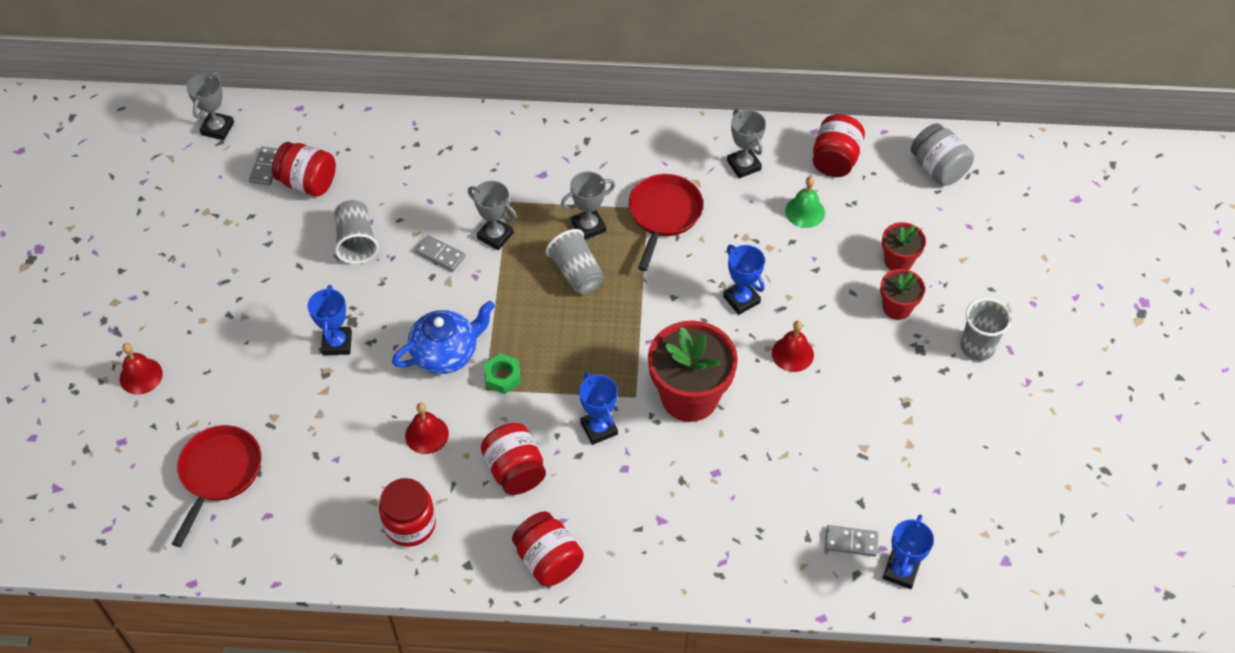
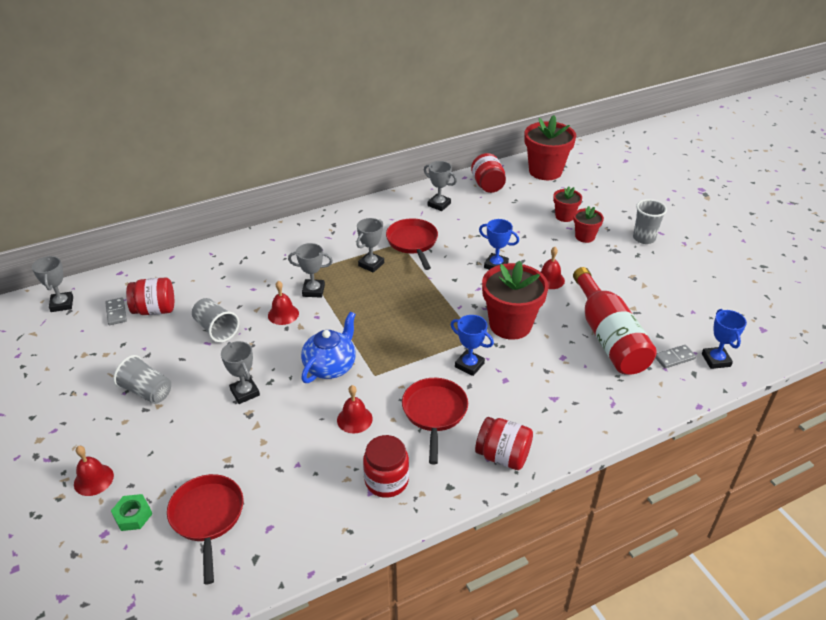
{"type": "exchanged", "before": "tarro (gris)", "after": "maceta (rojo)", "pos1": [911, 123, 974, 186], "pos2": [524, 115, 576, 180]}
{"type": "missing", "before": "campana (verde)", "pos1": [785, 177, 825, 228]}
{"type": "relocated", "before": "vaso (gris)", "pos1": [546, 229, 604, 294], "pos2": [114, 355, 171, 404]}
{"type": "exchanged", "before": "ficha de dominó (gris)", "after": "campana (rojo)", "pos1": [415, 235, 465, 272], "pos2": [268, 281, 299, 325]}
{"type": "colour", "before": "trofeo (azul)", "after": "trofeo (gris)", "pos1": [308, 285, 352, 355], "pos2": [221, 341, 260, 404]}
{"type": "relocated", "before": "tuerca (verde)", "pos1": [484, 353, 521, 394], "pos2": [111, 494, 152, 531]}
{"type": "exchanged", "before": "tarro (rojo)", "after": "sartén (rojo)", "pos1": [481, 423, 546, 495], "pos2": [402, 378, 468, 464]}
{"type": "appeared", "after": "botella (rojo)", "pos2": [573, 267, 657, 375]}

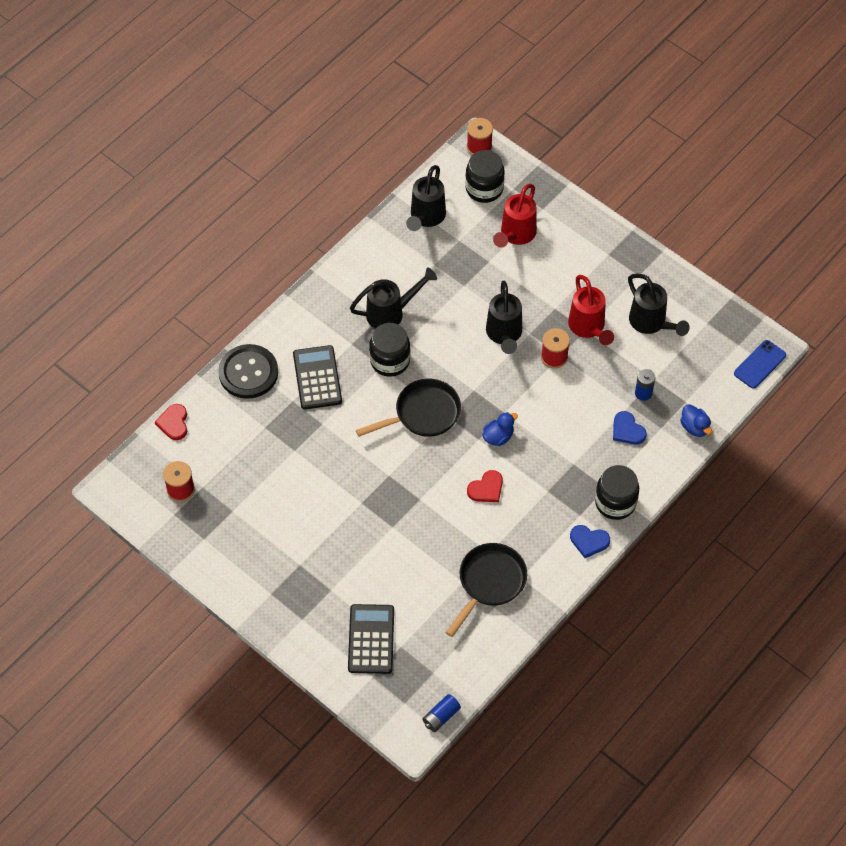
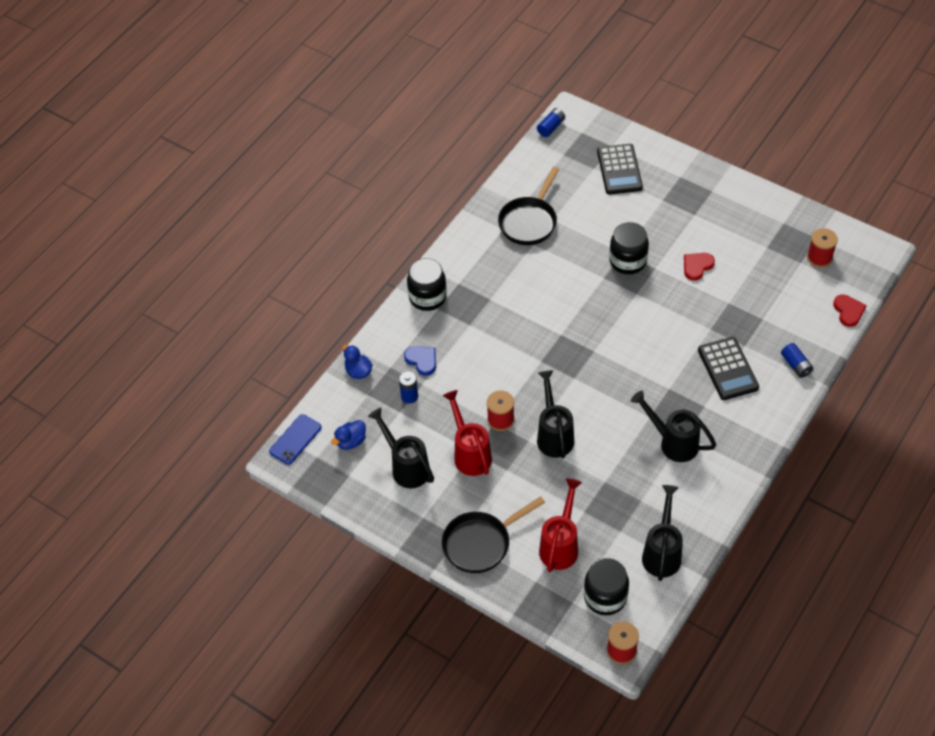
{"type": "spun", "before": "regadera (negro)", "pos1": [350, 267, 437, 329], "pos2": [631, 390, 716, 462], "turn": 60}
{"type": "relocated", "before": "tarro (negro)", "pos1": [369, 323, 410, 377], "pos2": [609, 222, 649, 274]}
{"type": "exchanged", "before": "botón (negro)", "after": "pila (azul)", "pos1": [218, 344, 278, 399], "pos2": [781, 343, 813, 378]}
{"type": "relocated", "before": "sartén (negro)", "pos1": [356, 379, 461, 437], "pos2": [442, 496, 545, 573]}
{"type": "relocated", "before": "pato (azul)", "pos1": [482, 412, 518, 446], "pos2": [331, 420, 366, 450]}
{"type": "relocated", "before": "corazón (rojo)", "pos1": [467, 470, 503, 502], "pos2": [684, 253, 715, 281]}
{"type": "missing", "before": "corazón (azul)", "pos1": [570, 525, 610, 558]}

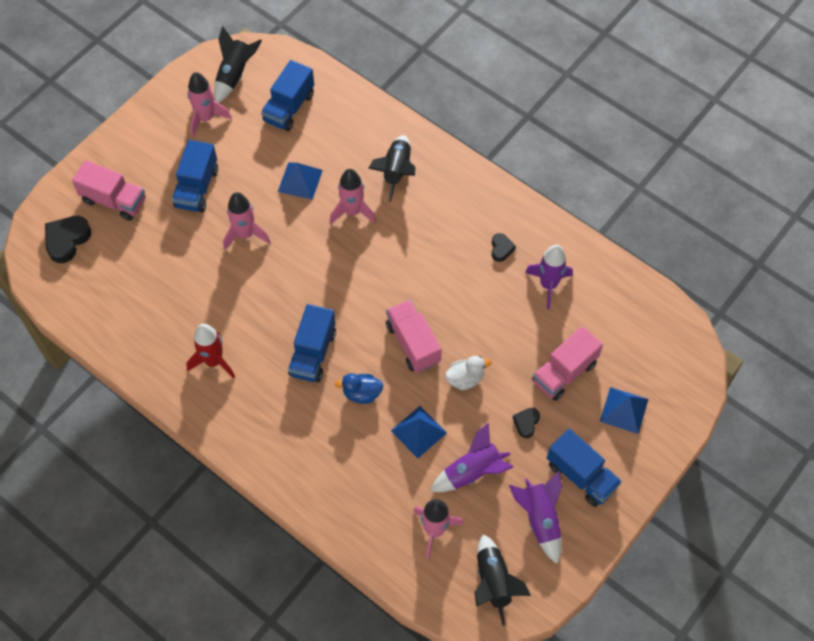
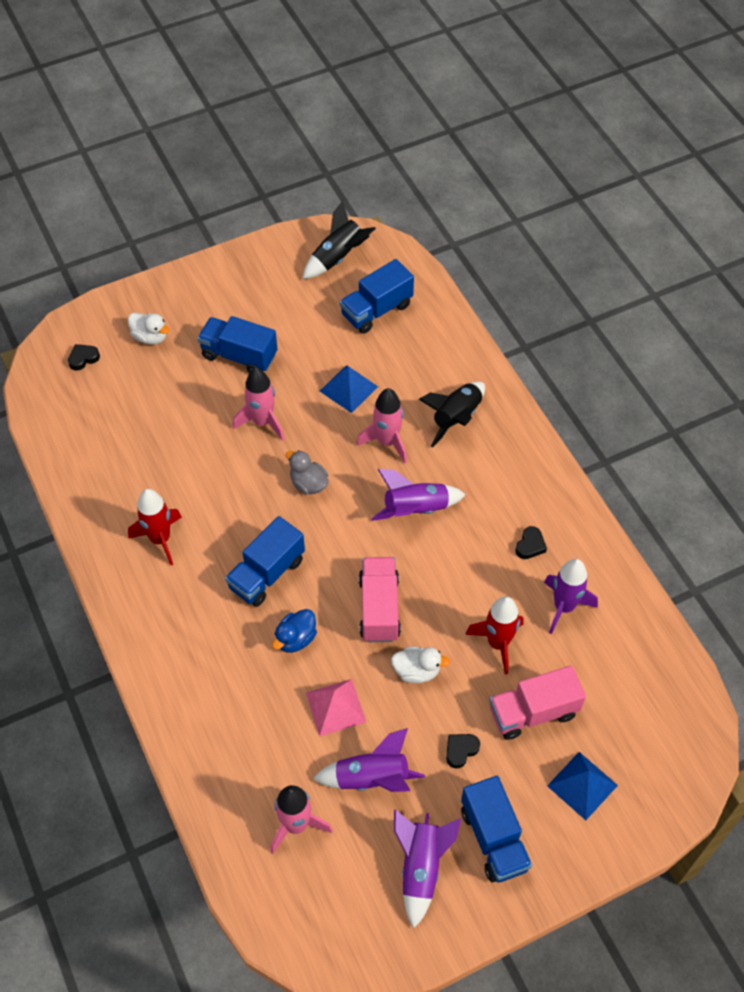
{"type": "missing", "before": "cohete (rosa)", "pos1": [188, 72, 232, 137]}
{"type": "spun", "before": "camión (azul)", "pos1": [172, 140, 218, 213], "pos2": [197, 316, 277, 373], "turn": 75}
{"type": "exchanged", "before": "camión (rosa)", "after": "pato (blanco)", "pos1": [72, 160, 146, 221], "pos2": [128, 313, 169, 345]}
{"type": "size", "before": "corazón (negro)", "pos1": [45, 216, 91, 263], "pos2": [68, 344, 100, 371], "scale": 0.56}
{"type": "spun", "before": "pato (azul)", "pos1": [335, 373, 383, 404], "pos2": [272, 609, 317, 653], "turn": -75}
{"type": "colour", "before": "pirámide (azul)", "after": "pirámide (rosa)", "pos1": [391, 406, 447, 458], "pos2": [306, 679, 366, 736]}
{"type": "missing", "before": "cohete (negro)", "pos1": [475, 534, 531, 626]}
{"type": "appeared", "after": "pato (gris)", "pos2": [286, 450, 329, 495]}
{"type": "appeared", "after": "cohete (morado)", "pos2": [371, 469, 466, 521]}
{"type": "appeared", "after": "cohete (rojo)", "pos2": [465, 596, 524, 674]}

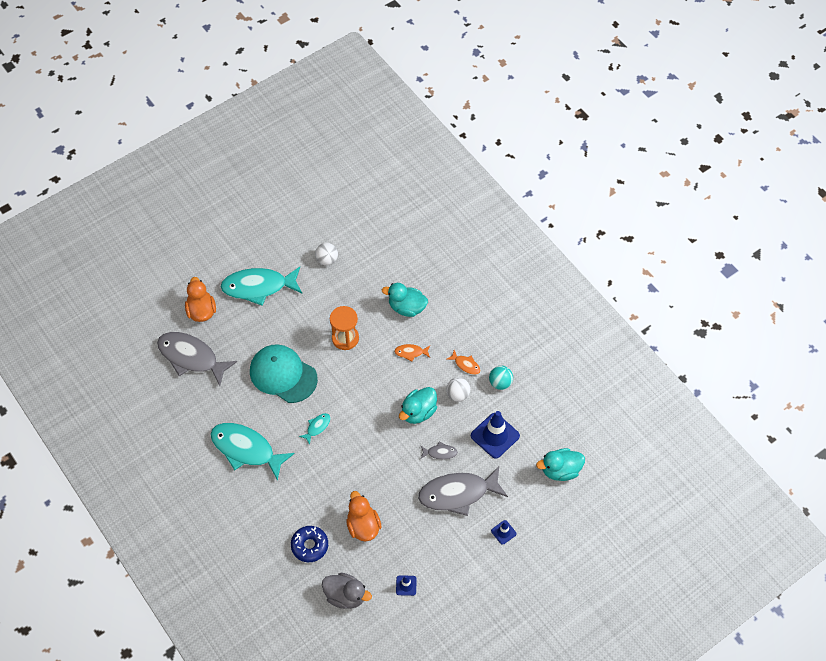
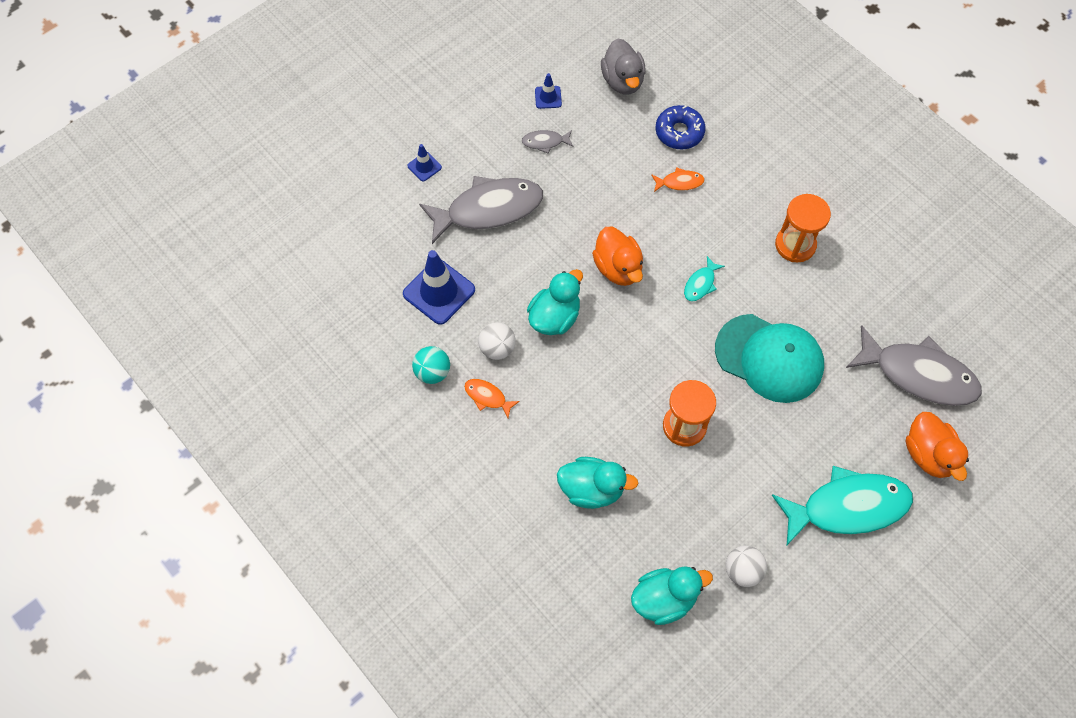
{"type": "relocated", "before": "pez (naranja)", "pos1": [394, 344, 430, 361], "pos2": [651, 167, 705, 192]}
{"type": "exchanged", "before": "pez (turquesa)", "after": "reloj de arena (naranja)", "pos1": [210, 423, 295, 481], "pos2": [775, 194, 831, 263]}
{"type": "relocated", "before": "pez (gris)", "pos1": [420, 442, 458, 460], "pos2": [522, 130, 574, 154]}
{"type": "relocated", "before": "pato (turquesa)", "pos1": [536, 448, 585, 481], "pos2": [631, 566, 713, 625]}
{"type": "relocated", "before": "pato (naranja)", "pos1": [346, 491, 382, 542], "pos2": [592, 227, 643, 286]}
{"type": "spun", "before": "pato (gris)", "pos1": [322, 573, 372, 609], "pos2": [601, 38, 646, 94], "turn": -120}

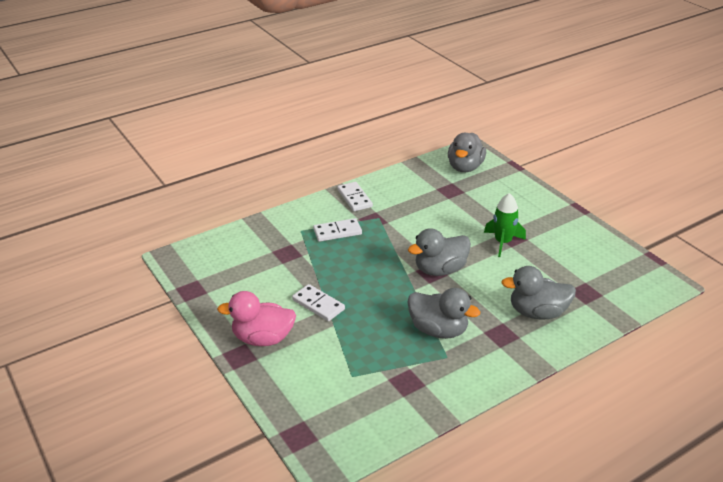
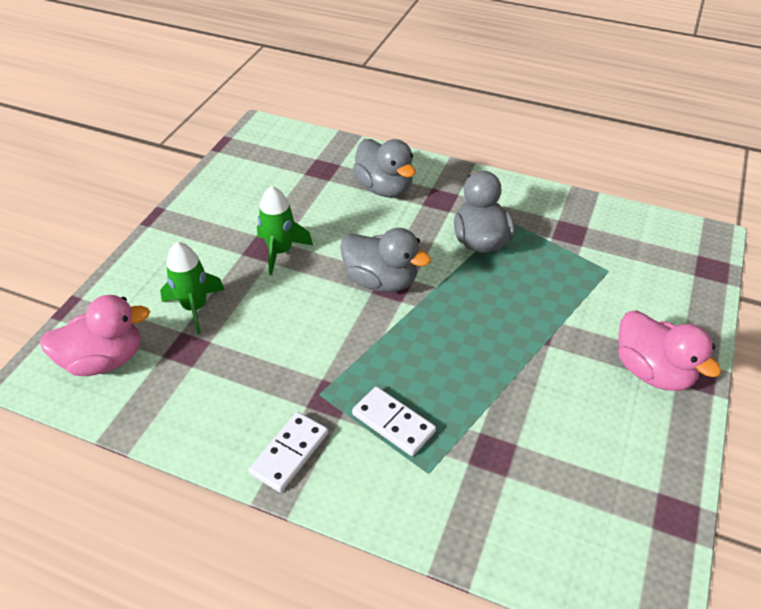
{"type": "colour", "before": "pato (gris)", "after": "pato (rosa)", "pos1": [448, 133, 486, 172], "pos2": [40, 295, 150, 376]}
{"type": "missing", "before": "ficha de dominó (blanco)", "pos1": [292, 284, 345, 321]}
{"type": "appeared", "after": "cohete (verde)", "pos2": [160, 242, 225, 334]}

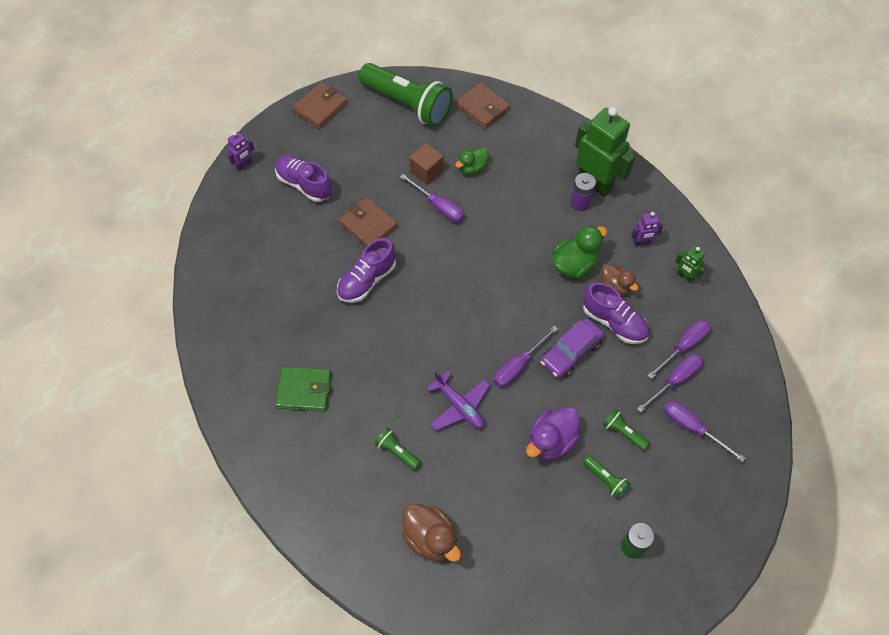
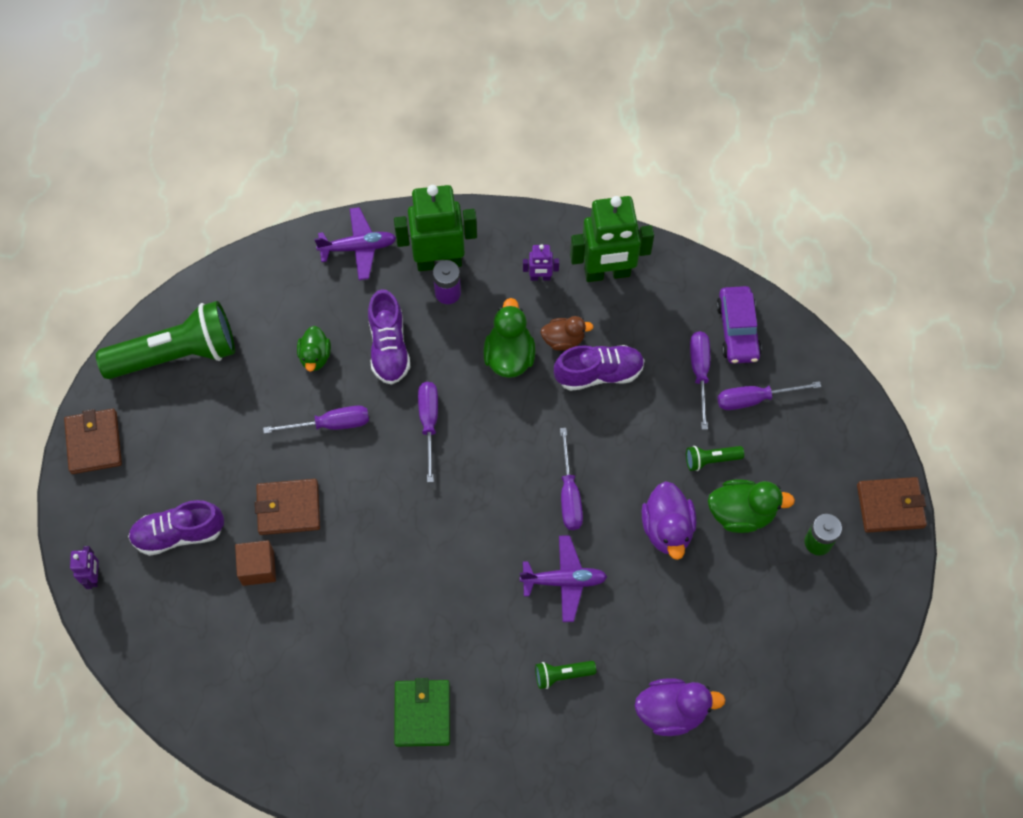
{"type": "relocated", "before": "cartera (marrón)", "pos1": [456, 82, 510, 129], "pos2": [857, 477, 927, 533]}
{"type": "relocated", "before": "cubo (marrón)", "pos1": [409, 143, 444, 185], "pos2": [235, 540, 276, 586]}
{"type": "spun", "before": "robot (morado)", "pos1": [631, 212, 663, 246], "pos2": [523, 244, 559, 281], "turn": 60}
{"type": "relocated", "before": "zapato (morado)", "pos1": [337, 238, 396, 303], "pos2": [368, 289, 410, 385]}
{"type": "size", "before": "robot (verde)", "pos1": [675, 246, 705, 283], "pos2": [570, 196, 654, 282], "scale": 2.21}
{"type": "relocated", "before": "coche (morado)", "pos1": [540, 318, 604, 378], "pos2": [716, 286, 762, 364]}
{"type": "relocated", "before": "destornillador (morado)", "pos1": [648, 320, 711, 379], "pos2": [418, 382, 438, 482]}
{"type": "spun", "before": "cartera (verde)", "pos1": [275, 367, 331, 412], "pos2": [394, 678, 450, 747], "turn": -45}
{"type": "exchanged", "before": "lámpara de mano (verde)", "after": "pato (verde)", "pos1": [583, 456, 630, 499], "pos2": [708, 479, 795, 533]}
{"type": "colour", "before": "pato (marrón)", "after": "pato (morado)", "pos1": [402, 503, 461, 562], "pos2": [635, 678, 726, 736]}
{"type": "appeared", "after": "avión (morado)", "pos2": [314, 207, 396, 280]}

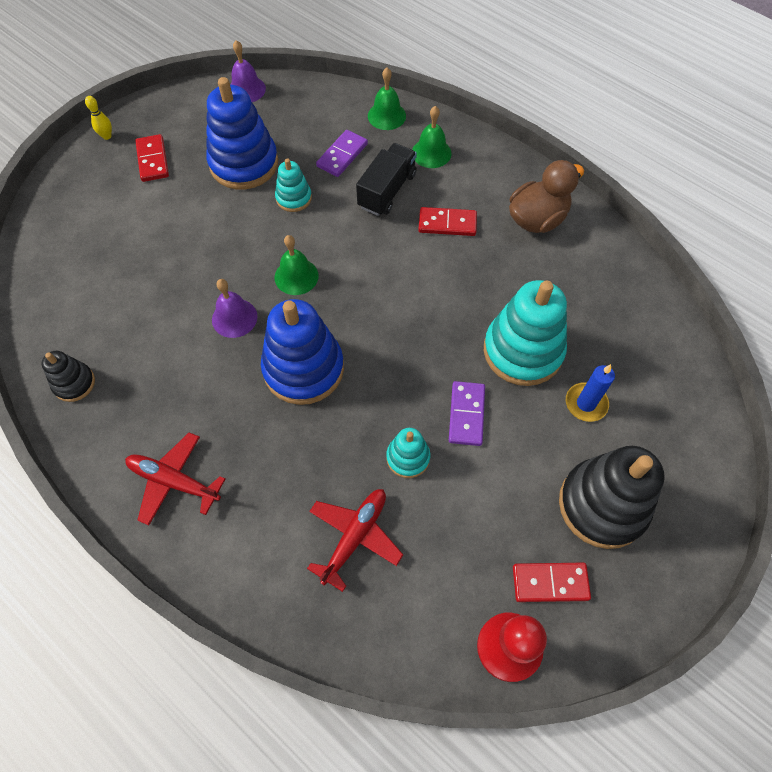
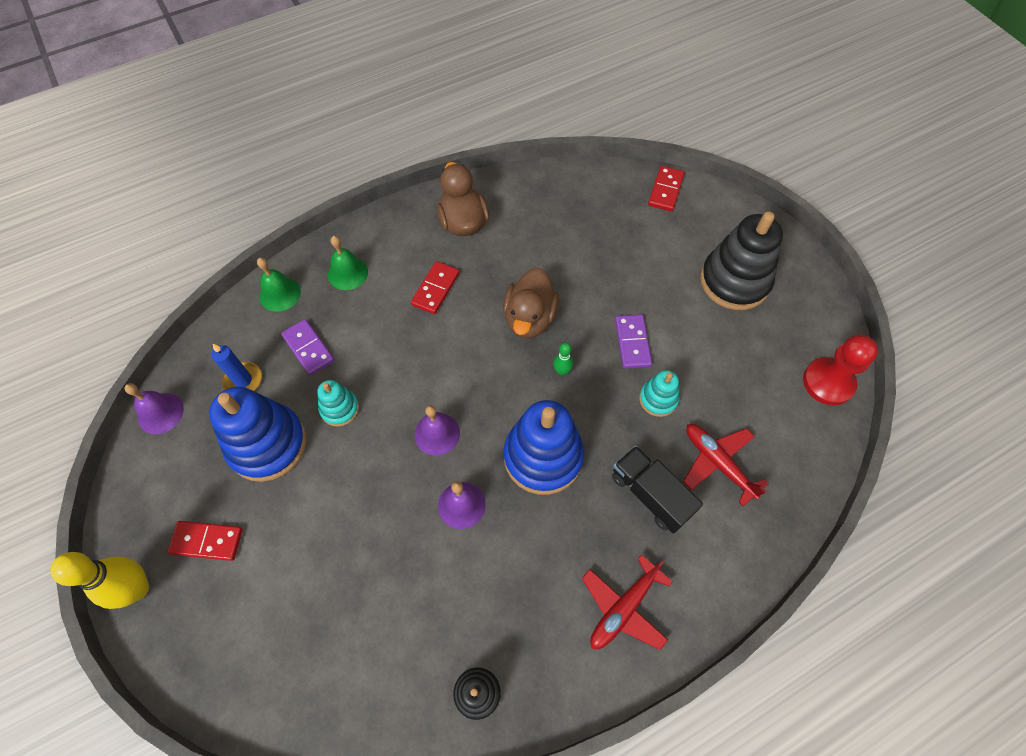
{"type": "size", "before": "bolo (amarillo)", "pos1": [85, 96, 112, 140], "pos2": [50, 552, 149, 609], "scale": 2.06}
{"type": "relocated", "before": "camión (negro)", "pos1": [356, 143, 417, 216], "pos2": [612, 446, 703, 534]}
{"type": "colour", "before": "campana (verde)", "after": "campana (morado)", "pos1": [275, 235, 319, 295], "pos2": [415, 405, 460, 456]}
{"type": "missing", "before": "juguete apilable (turquesa)", "pos1": [484, 280, 567, 386]}
{"type": "relocated", "before": "vela (azul)", "pos1": [566, 364, 615, 422], "pos2": [211, 344, 262, 391]}
{"type": "spun", "before": "ficha de dominó (morado)", "pos1": [449, 381, 485, 446], "pos2": [615, 314, 652, 368], "turn": 60}
{"type": "relocated", "before": "ficha de dominó (rojo)", "pos1": [513, 563, 591, 602], "pos2": [648, 166, 685, 212]}
{"type": "appeared", "after": "pato (marrón)", "pos2": [503, 268, 559, 338]}
{"type": "appeared", "after": "bolo (verde)", "pos2": [553, 343, 573, 375]}

